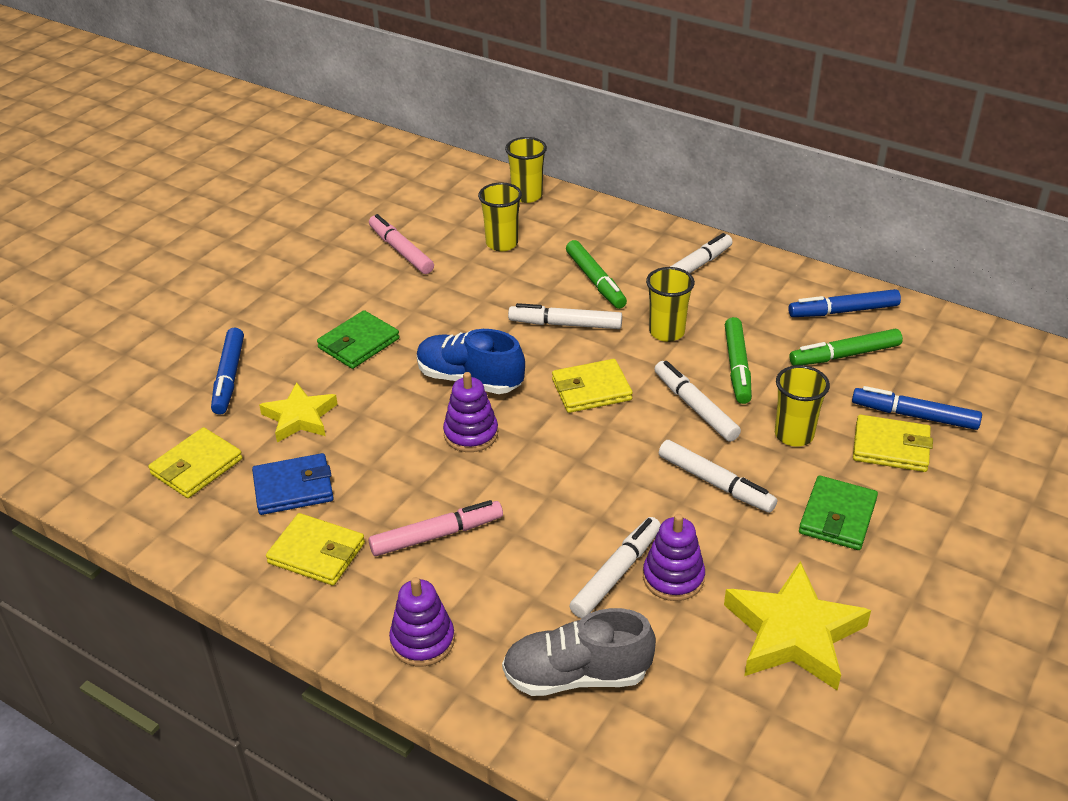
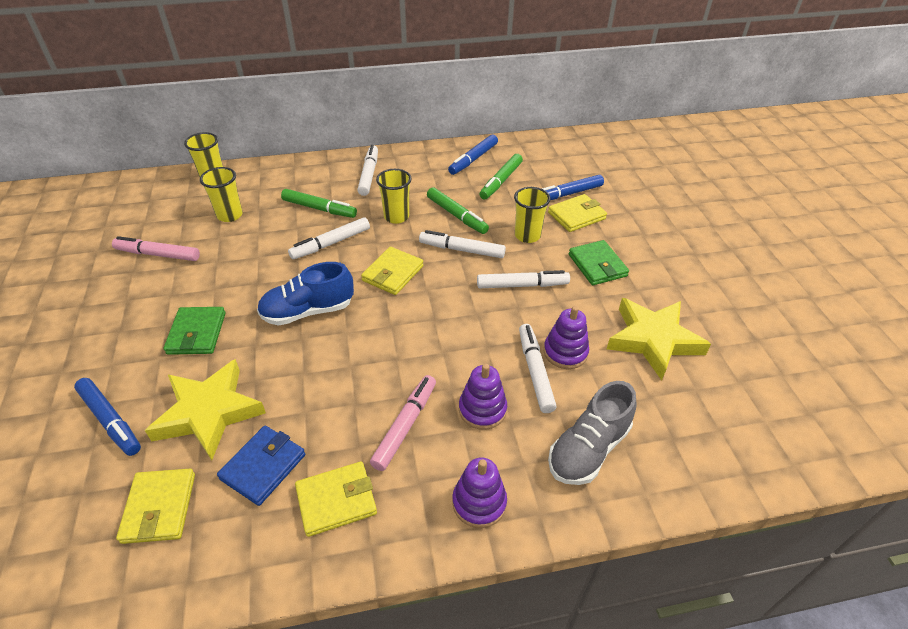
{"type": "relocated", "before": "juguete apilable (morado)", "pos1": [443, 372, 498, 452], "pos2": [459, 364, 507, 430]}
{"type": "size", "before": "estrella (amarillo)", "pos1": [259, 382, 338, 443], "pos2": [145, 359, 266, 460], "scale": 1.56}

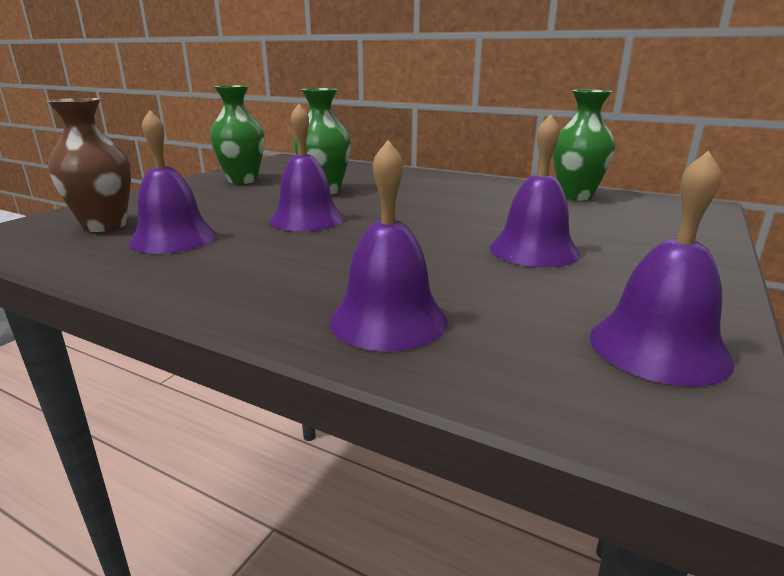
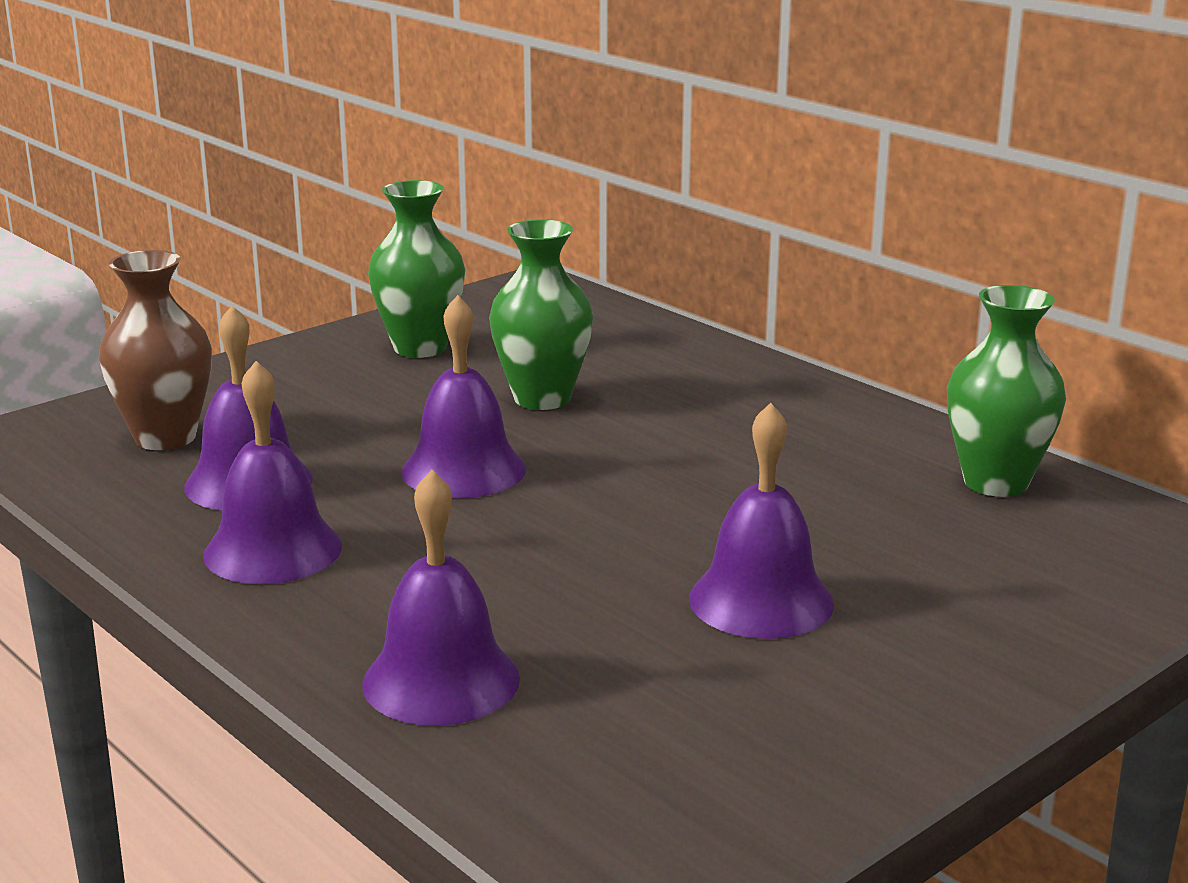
{"type": "relocated", "before": "campana (morado)", "pos1": [590, 150, 734, 386], "pos2": [203, 361, 342, 584]}

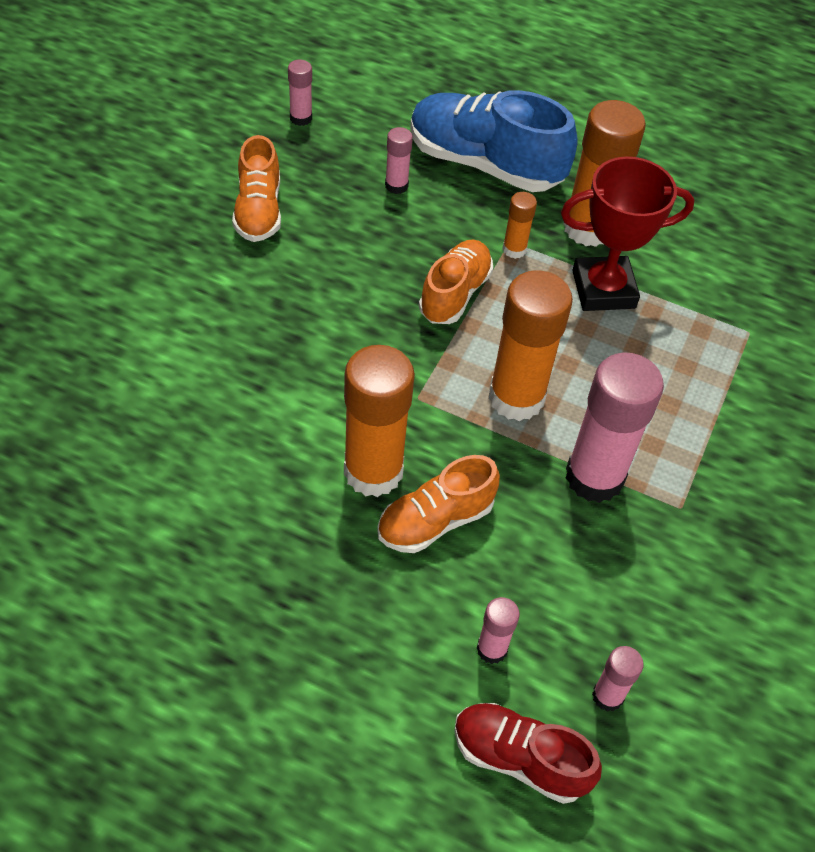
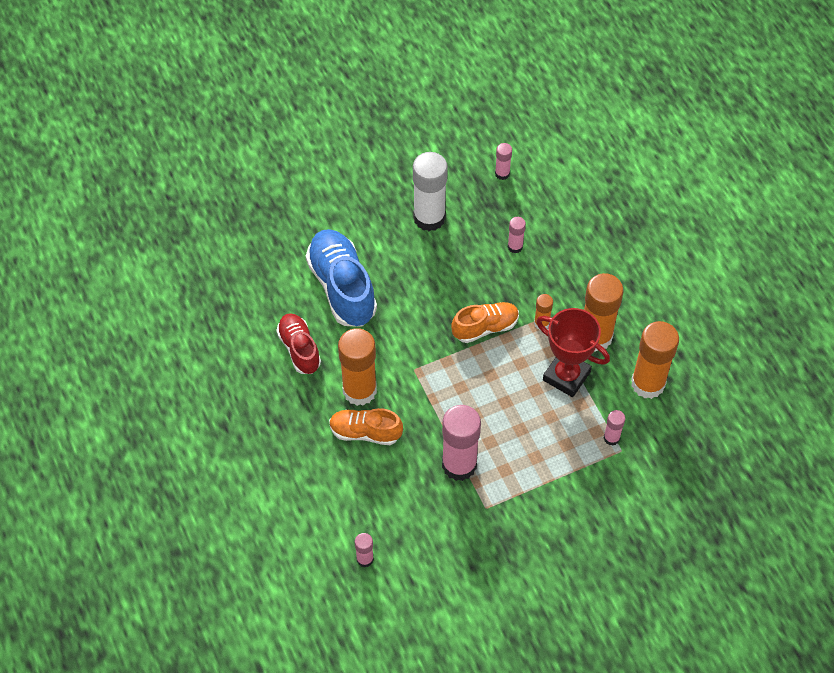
{"type": "relocated", "before": "zapato (azul)", "pos1": [410, 90, 577, 192], "pos2": [306, 229, 377, 327]}
{"type": "exchanged", "before": "zapato (naranja)", "after": "barra de pegamento (blanco)", "pos1": [232, 135, 281, 242], "pos2": [413, 152, 448, 231]}
{"type": "relocated", "before": "barra de pegamento (naranja)", "pos1": [488, 270, 573, 421], "pos2": [631, 321, 679, 399]}
{"type": "relocated", "before": "barra de pegamento (rosa)", "pos1": [476, 597, 520, 664], "pos2": [603, 410, 625, 446]}
{"type": "relocated", "before": "zapato (rojo)", "pos1": [454, 703, 602, 804], "pos2": [276, 313, 321, 374]}

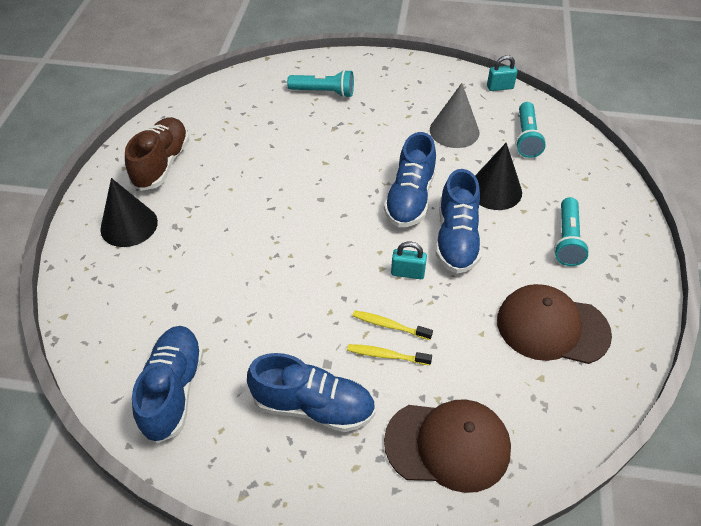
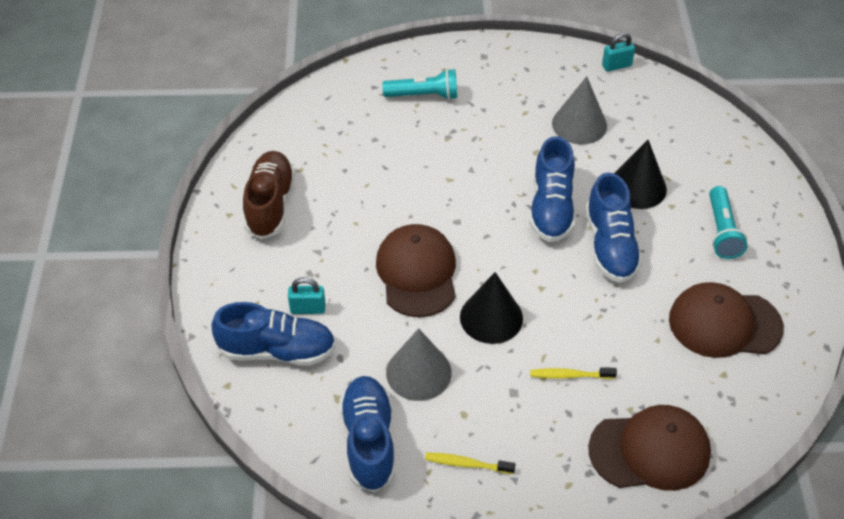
{"type": "missing", "before": "lámpara de mano (turquesa)", "pos1": [516, 102, 546, 158]}
{"type": "relocated", "before": "cono (negro)", "pos1": [100, 178, 158, 247], "pos2": [460, 272, 523, 344]}
{"type": "relocated", "before": "candado (turquesa)", "pos1": [391, 242, 427, 279], "pos2": [288, 277, 326, 314]}
{"type": "relocated", "before": "cepillo de dientes (amarillo)", "pos1": [352, 310, 433, 340], "pos2": [425, 453, 516, 474]}
{"type": "relocated", "before": "zapato (azul)", "pos1": [247, 353, 375, 432], "pos2": [211, 302, 336, 366]}
{"type": "appeared", "after": "gorra (marrón)", "pos2": [376, 224, 456, 317]}
{"type": "appeared", "after": "cono (gris)", "pos2": [386, 328, 452, 401]}

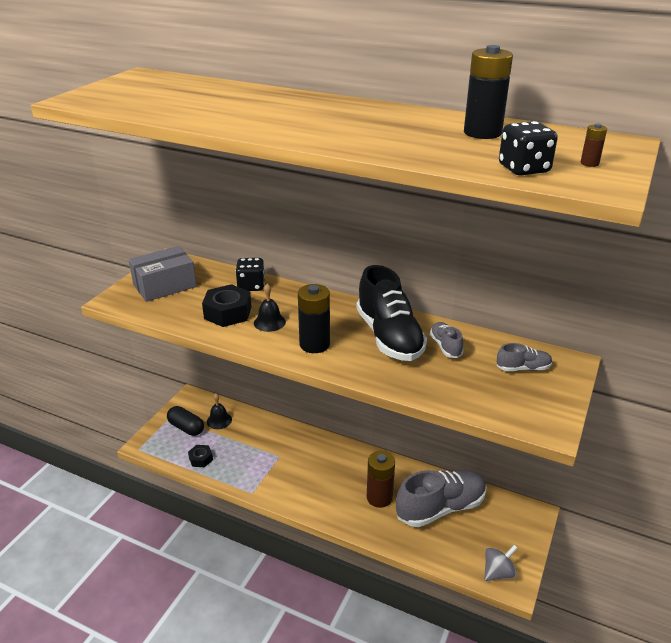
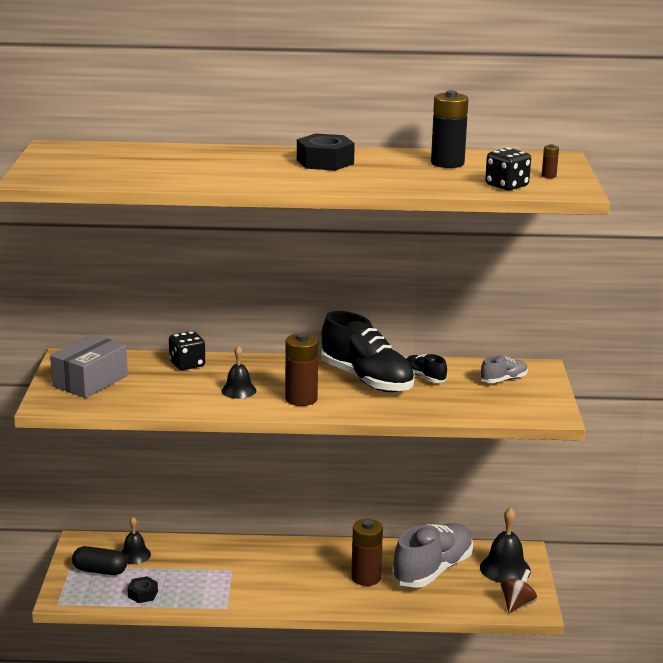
{"type": "relocated", "before": "tuerca (negro)", "pos1": [202, 284, 251, 327], "pos2": [297, 133, 355, 171]}
{"type": "colour", "before": "pila (negro)", "after": "pila (marrón)", "pos1": [298, 284, 330, 353], "pos2": [285, 333, 318, 406]}
{"type": "colour", "before": "zapato (gris)", "after": "zapato (negro)", "pos1": [430, 322, 463, 358], "pos2": [406, 354, 447, 383]}
{"type": "colour", "before": "peonza (gris)", "after": "peonza (marrón)", "pos1": [484, 545, 517, 581], "pos2": [501, 569, 537, 613]}
{"type": "appeared", "after": "campana (negro)", "pos2": [480, 507, 531, 583]}

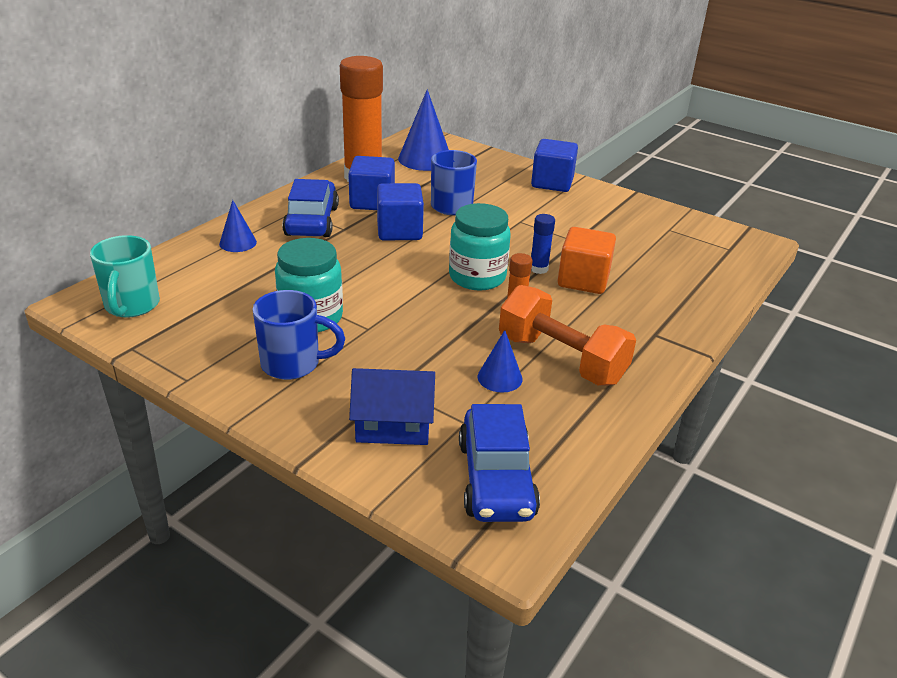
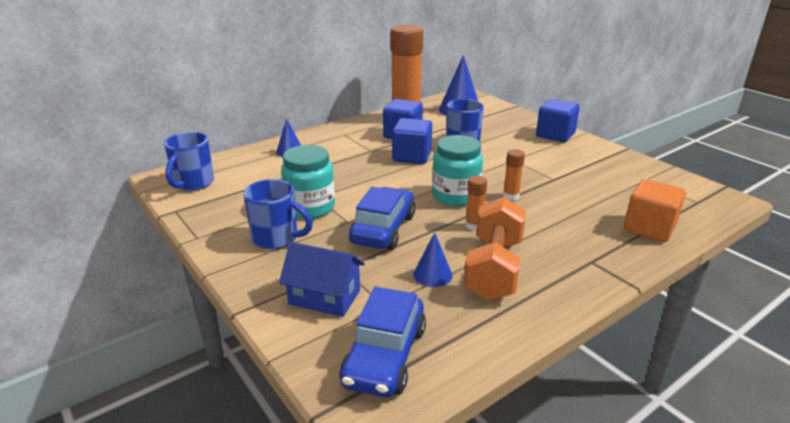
{"type": "relocated", "before": "coche (azul)", "pos1": [282, 179, 339, 237], "pos2": [349, 187, 415, 250]}
{"type": "colour", "before": "barra de pegamento (azul)", "after": "barra de pegamento (naranja)", "pos1": [531, 214, 555, 274], "pos2": [503, 149, 525, 200]}
{"type": "relocated", "before": "cubo (naranja)", "pos1": [558, 227, 616, 294], "pos2": [624, 179, 686, 242]}
{"type": "colour", "before": "taza (turquesa)", "after": "taza (azul)", "pos1": [90, 235, 160, 318], "pos2": [164, 132, 214, 191]}
{"type": "spun", "before": "mancuerna (naranja)", "pos1": [499, 285, 636, 386], "pos2": [464, 197, 526, 301], "turn": 45}

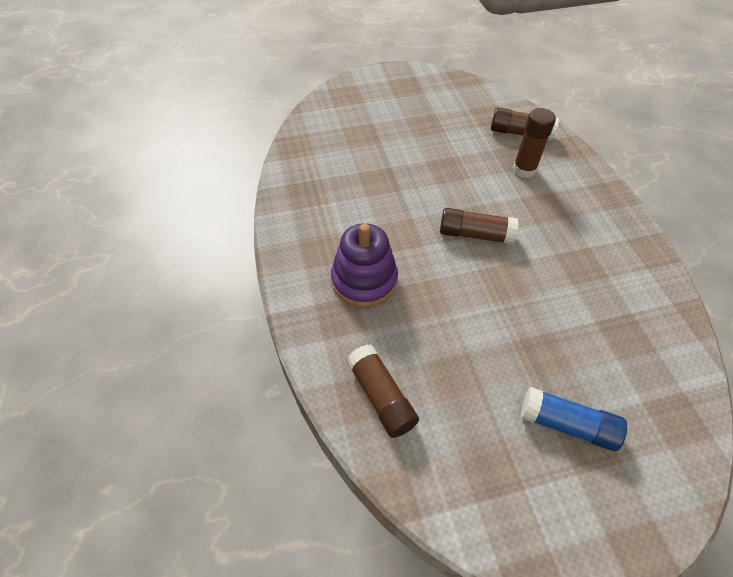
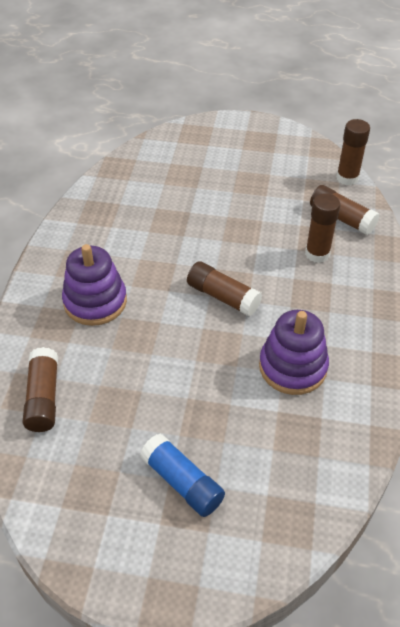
{"type": "appeared", "after": "barra de pegamento (marrón)", "pos2": [336, 119, 370, 185]}
{"type": "appeared", "after": "juguete apilable (morado)", "pos2": [259, 310, 329, 395]}

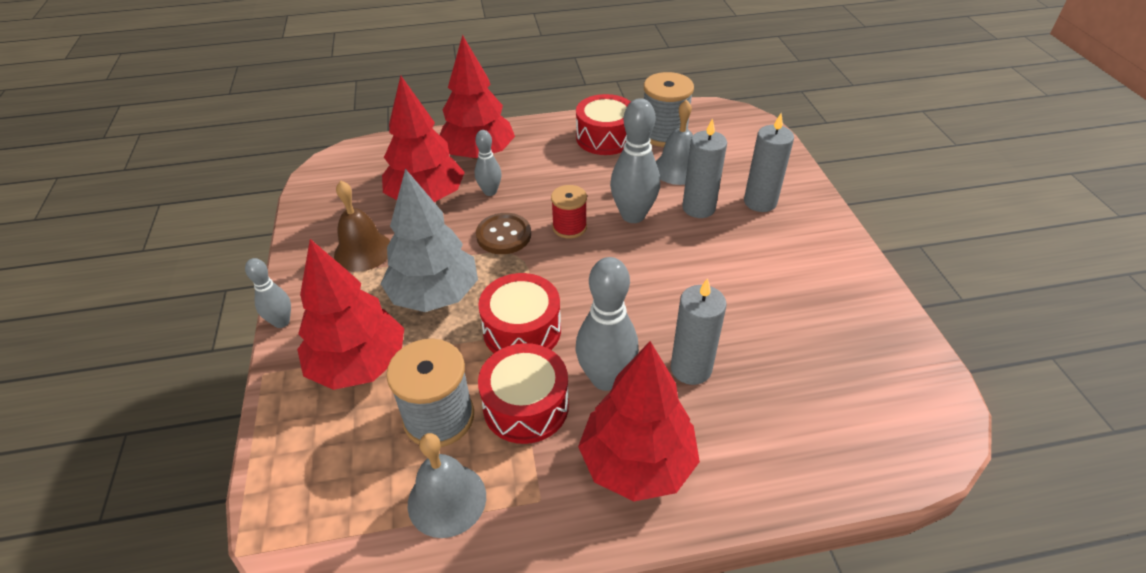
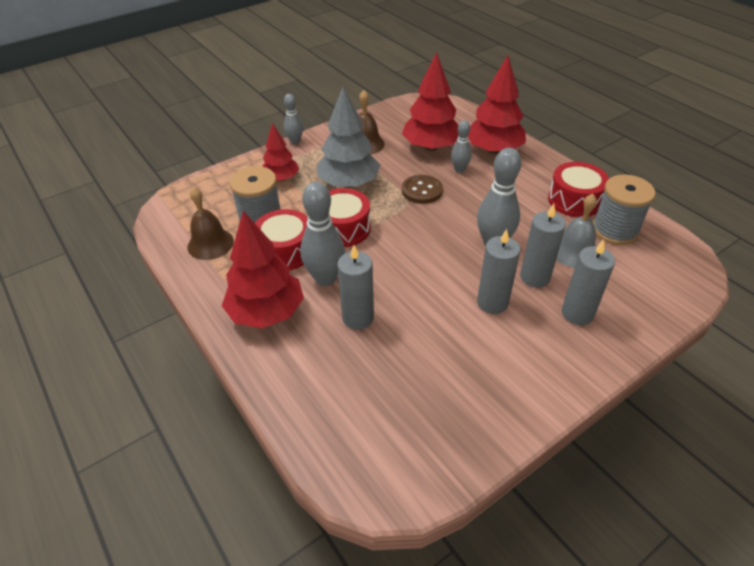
{"type": "missing", "before": "carrete (rojo)", "pos1": [551, 185, 587, 239]}
{"type": "size", "before": "árbol (rojo)", "pos1": [297, 239, 404, 390], "pos2": [262, 123, 299, 181], "scale": 0.61}
{"type": "colour", "before": "campana (gris)", "after": "campana (marrón)", "pos1": [408, 433, 486, 538], "pos2": [187, 187, 234, 260]}
{"type": "appeared", "after": "vela (gris)", "pos2": [477, 229, 520, 314]}

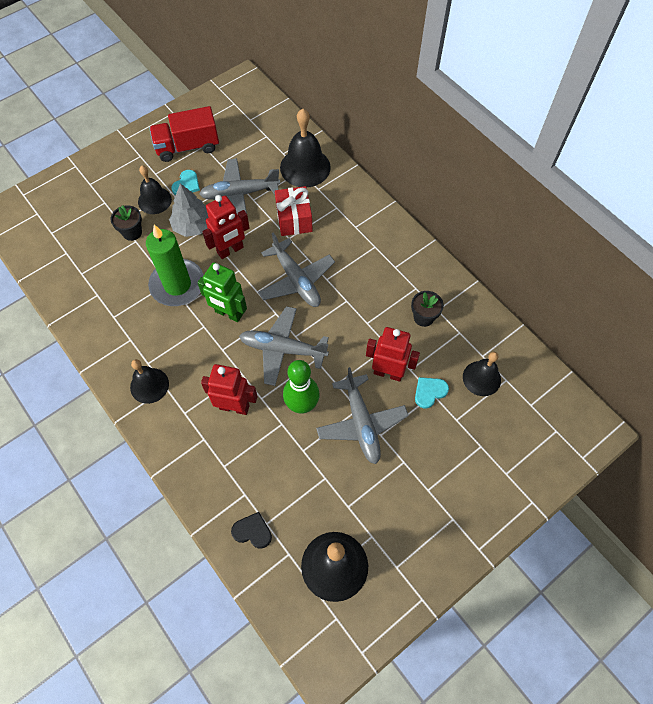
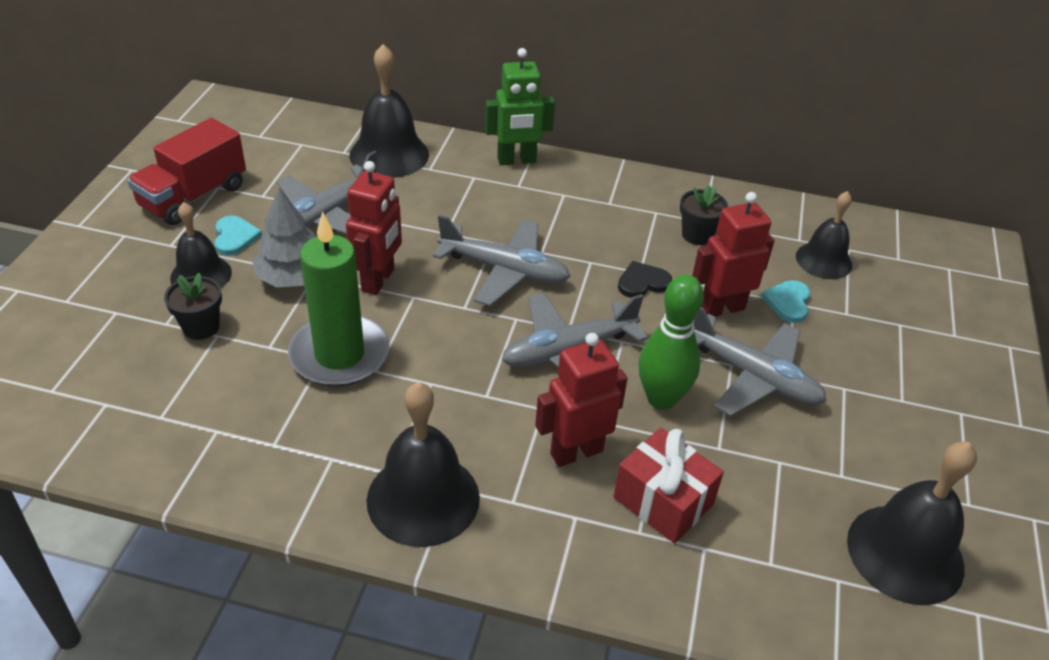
{"type": "relocated", "before": "regalo (rojo)", "pos1": [275, 186, 313, 236], "pos2": [613, 428, 724, 543]}
{"type": "relocated", "before": "robot (verde)", "pos1": [197, 262, 247, 322], "pos2": [485, 48, 555, 165]}
{"type": "size", "before": "campana (negro)", "pos1": [130, 359, 169, 404], "pos2": [366, 382, 480, 547], "scale": 1.55}
{"type": "relocated", "before": "corazón (negro)", "pos1": [231, 512, 272, 549], "pos2": [618, 261, 673, 298]}

